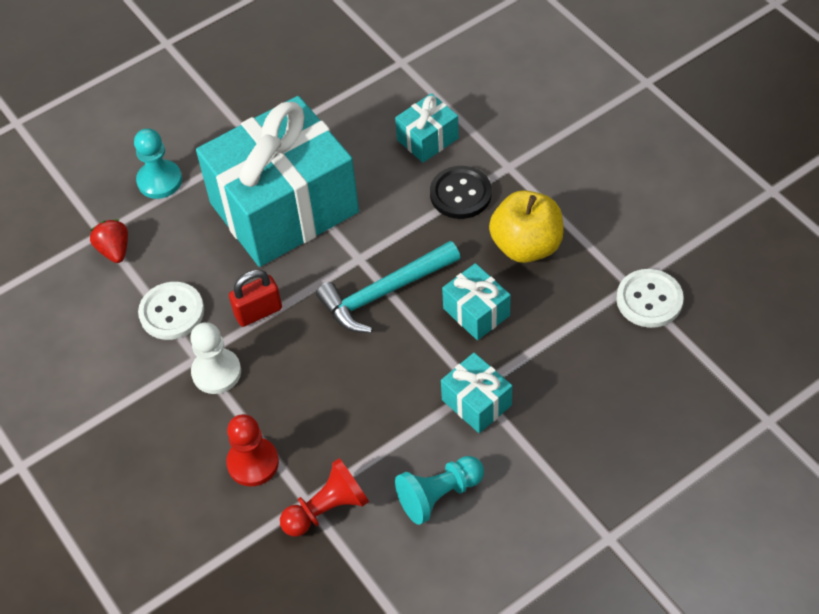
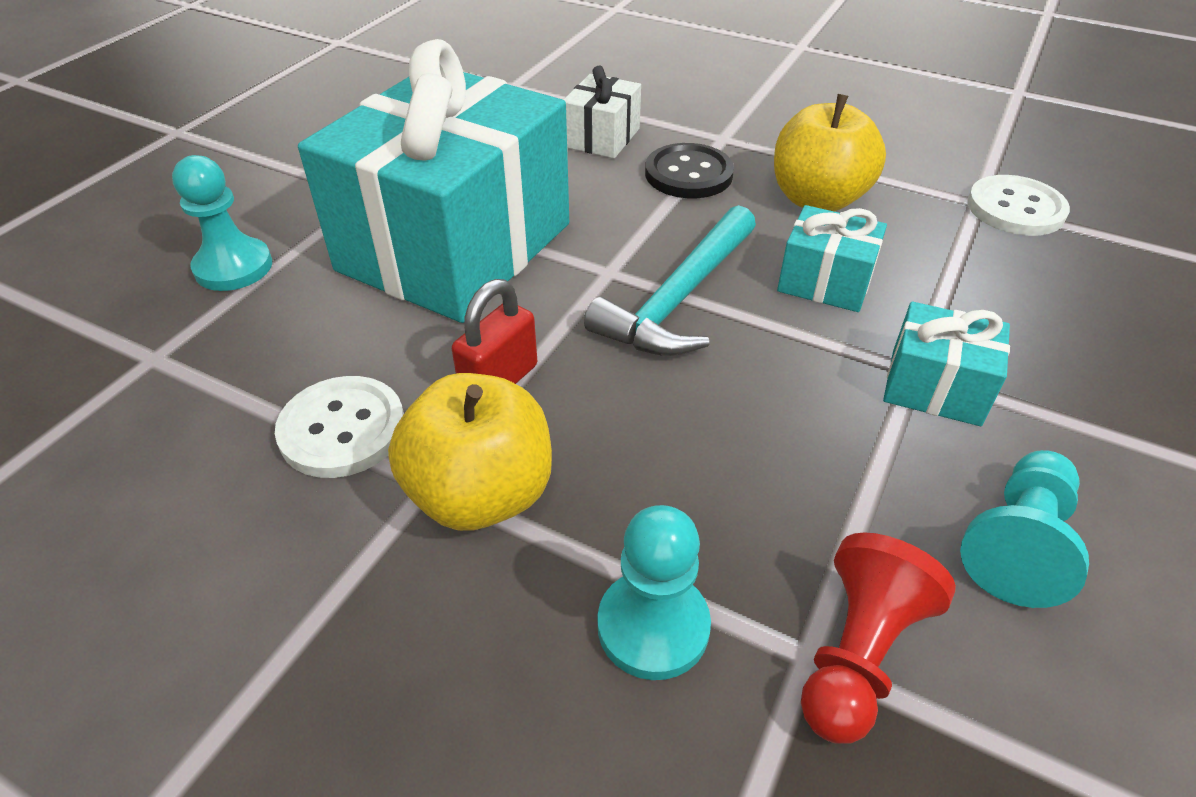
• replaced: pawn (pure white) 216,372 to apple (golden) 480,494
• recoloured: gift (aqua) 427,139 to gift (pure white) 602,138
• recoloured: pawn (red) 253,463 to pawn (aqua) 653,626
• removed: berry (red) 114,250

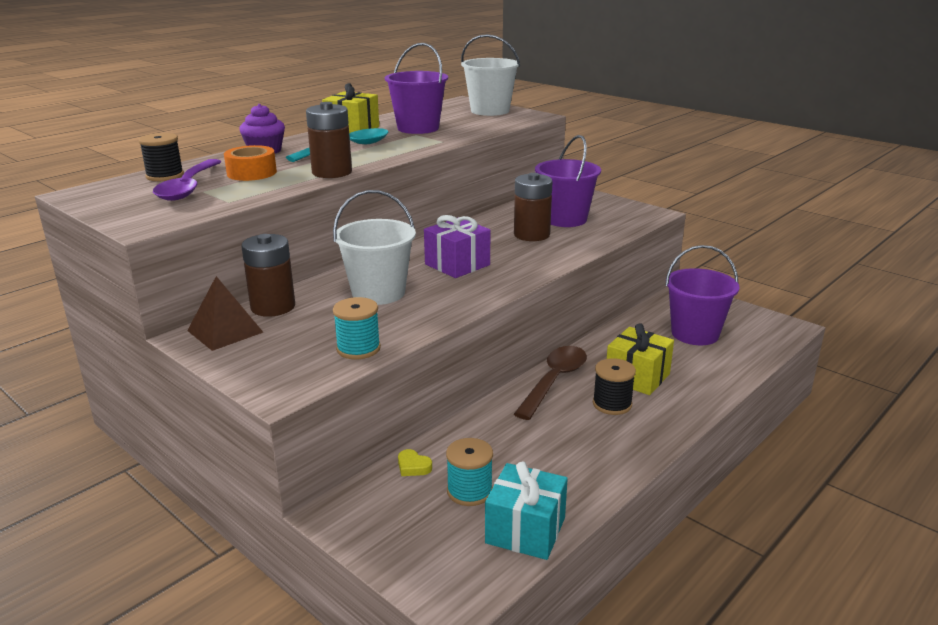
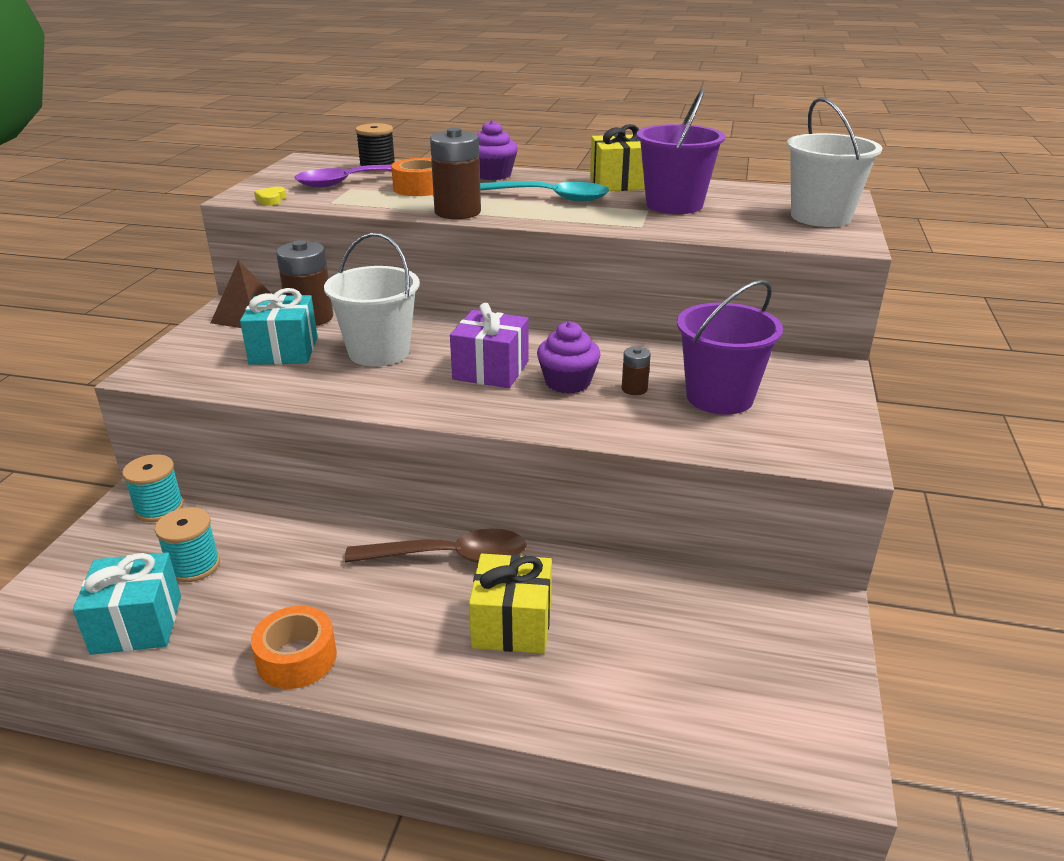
• moved: reel of thread (aqua) 358,348 to 159,508
• added: gift (aqua) 284,351
• added: sticky tape (bright orange) 297,658
• moved: heart (golden) 413,466 to 271,199
• added: muffin (royal purple) 567,382
• resized: power cell (brown) 531,235 = 634,389 x0.49
• removed: reel of thread (black) 612,404
• removed: sand bucket (royal purple) 695,334

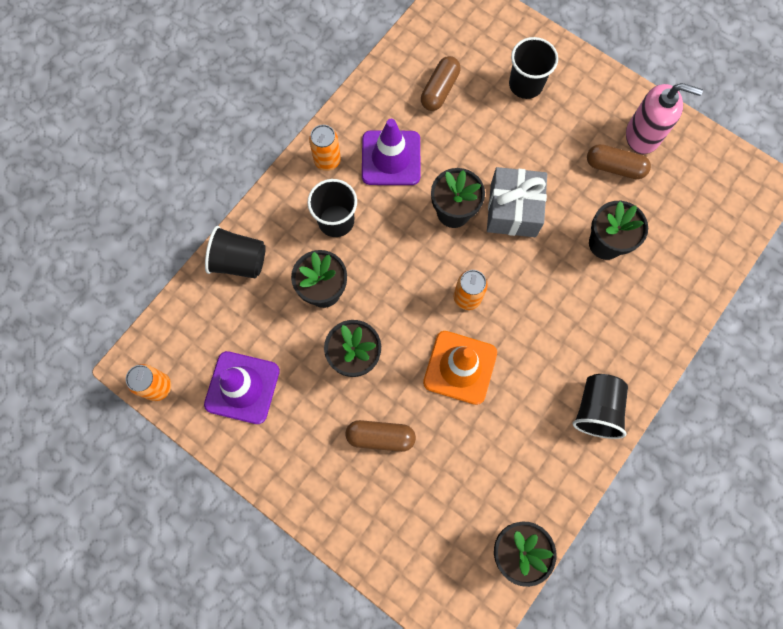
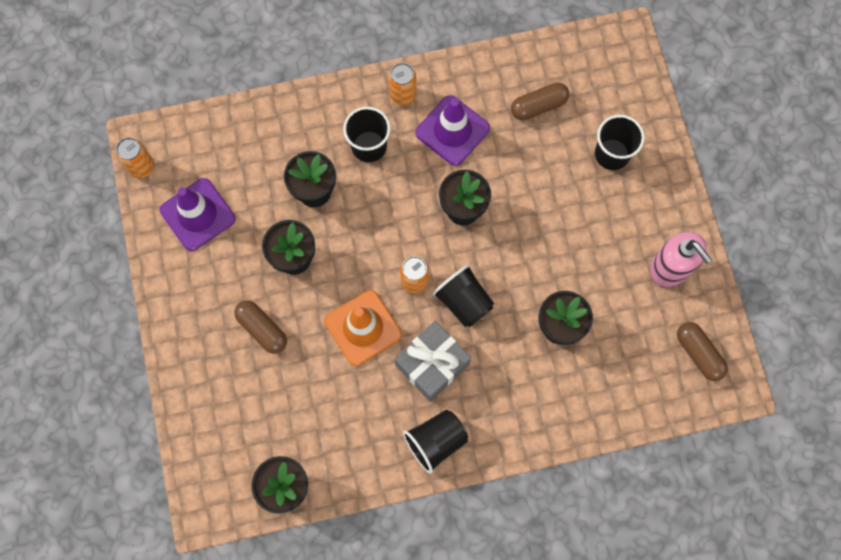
• moved: gift (gray) 513,210 to 432,364
• moved: beaker (black) 239,261 to 463,301
• moved: pill (brown) 614,167 to 698,353

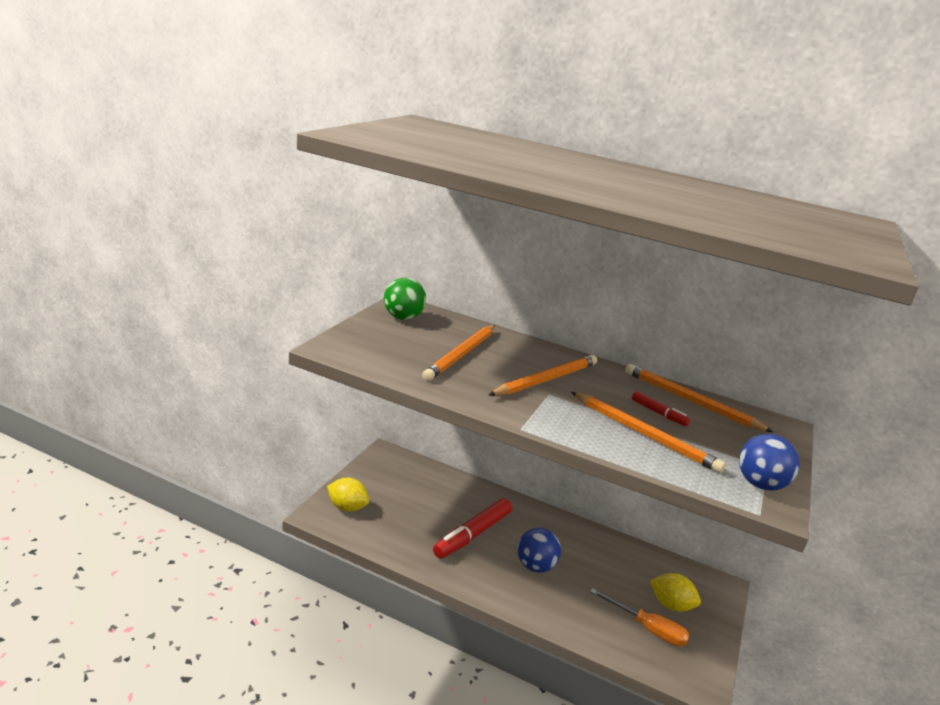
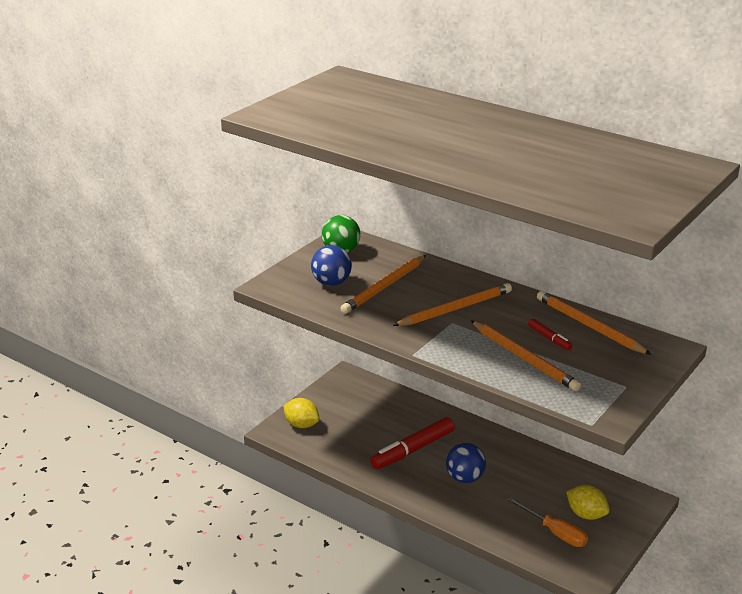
• moved: play ball (cobalt) 760,484 to 331,283

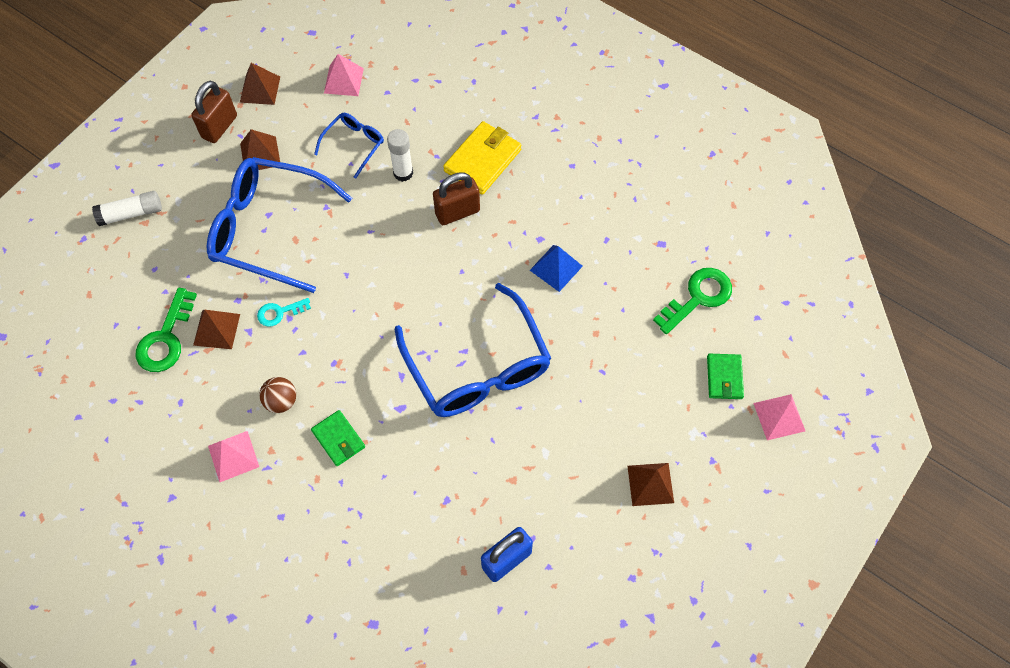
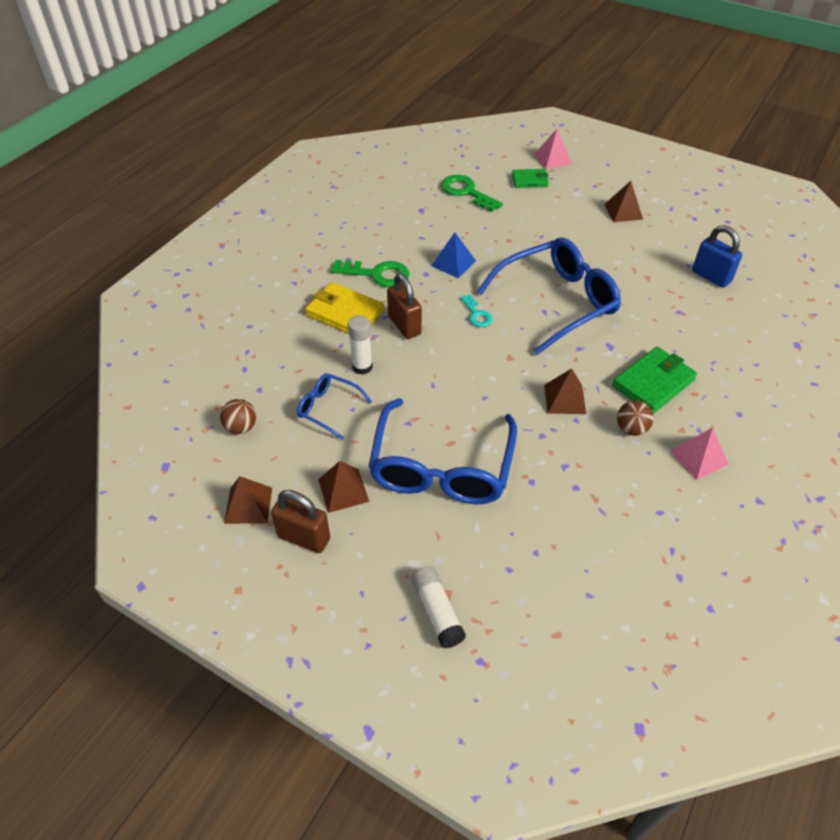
• replaced: solid pyramid (rosy) 343,80 to play ball (brown) 241,427
• moved: latchkey (emerald) 166,339 to 377,274
• moved: latchkey (aqua) 279,313 to 477,314
• moved: solid pyramid (brown) 216,329 to 564,399
• resized: card wallet (emerald) 338,439 = 653,383 x1.61

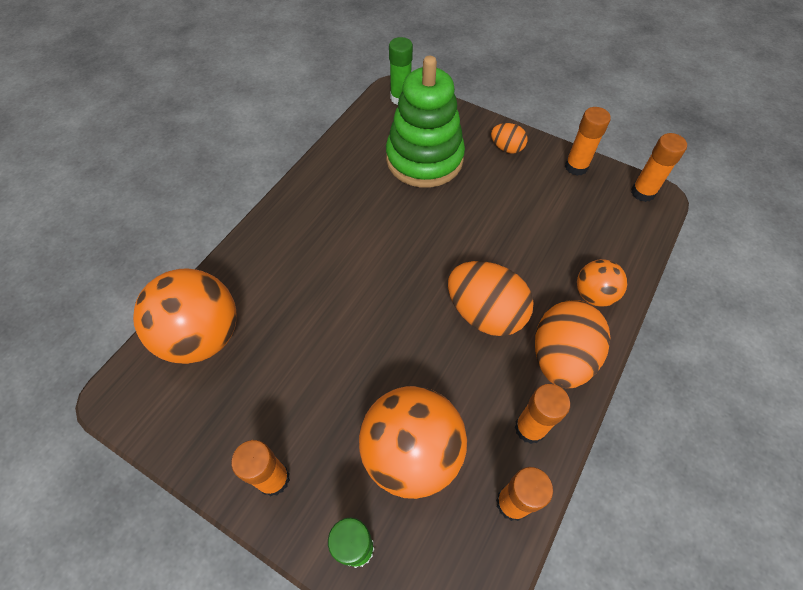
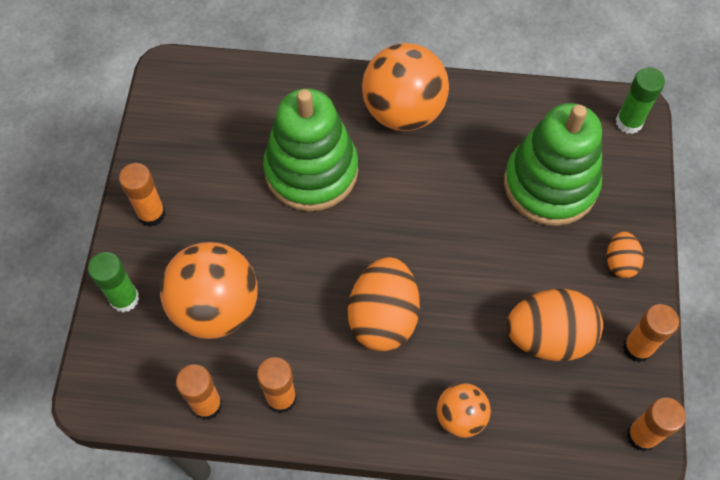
• added: stacking rings (emerald) 311,170
• moved: play ball (bright orange) 202,336 to 403,111
• moved: egg (bright orange) 561,357 to 548,337

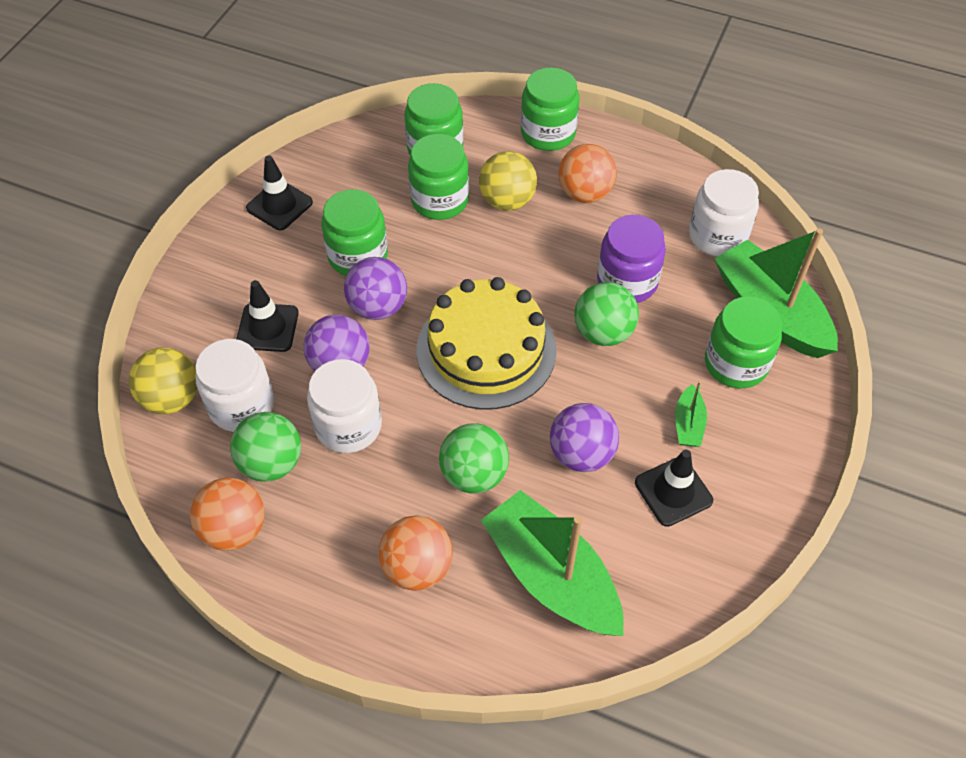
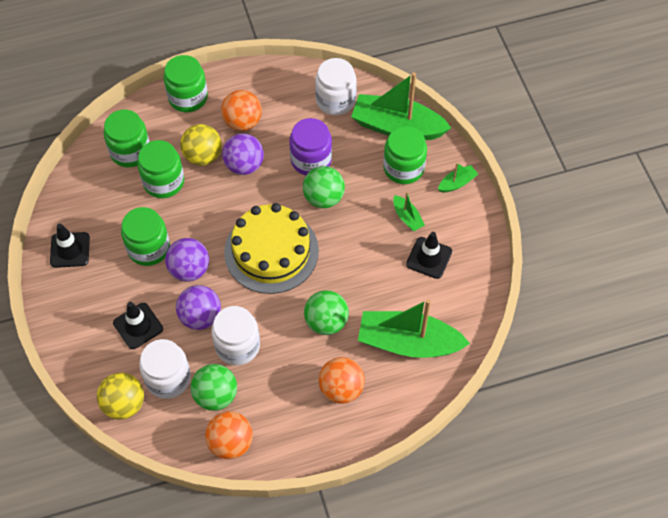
• moved: play ball (royal purple) 581,454 to 244,165
• added: sailboat (emerald) 457,183

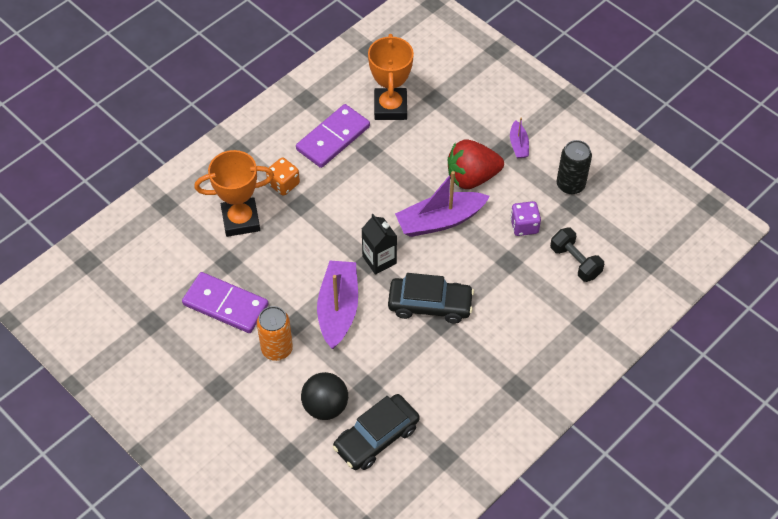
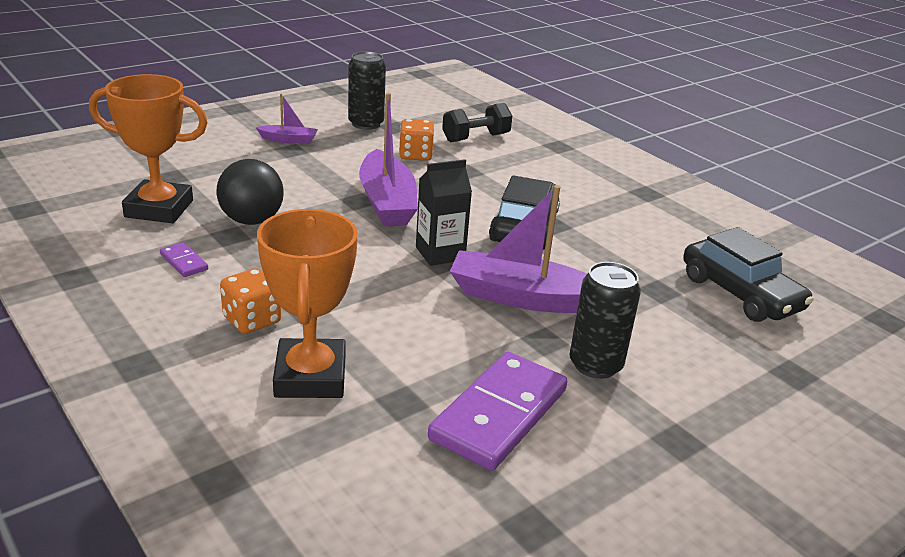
• resized: domino piece (royal purple) 333,138 = 183,262 x0.44
• moved: play ball (black) 325,406 to 252,220
• recoloured: die (royal purple) 524,226 to die (bright orange) 415,155
• recoloured: can (bright orange) 277,349 to can (black) 595,365
• removed: berry (red) 472,177

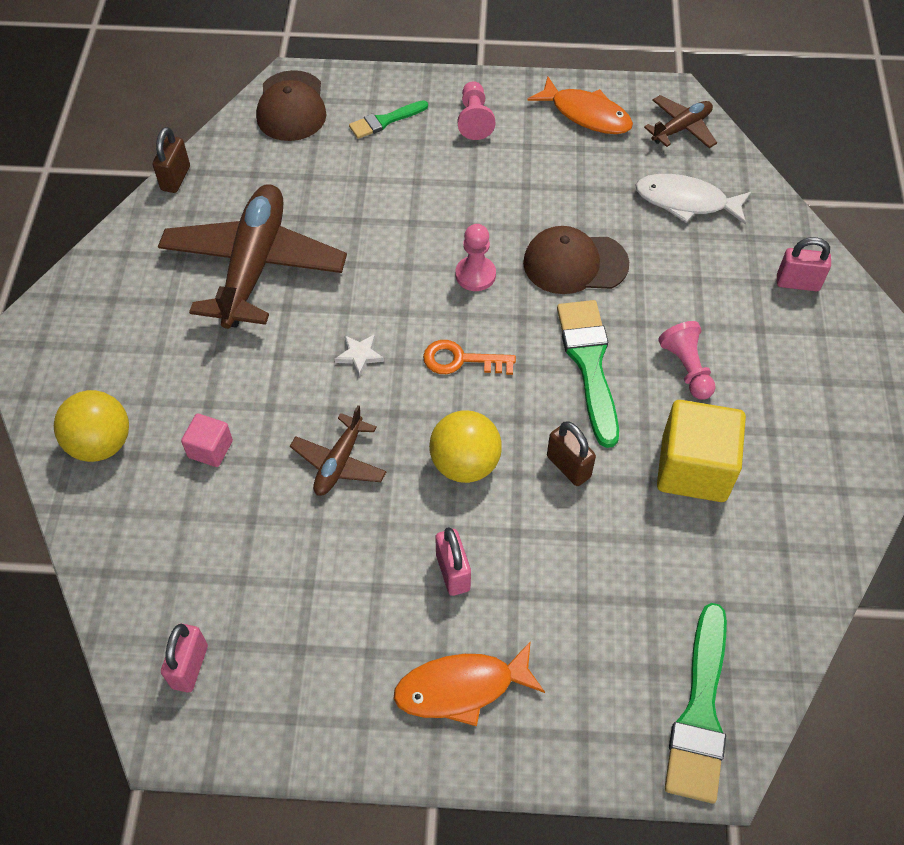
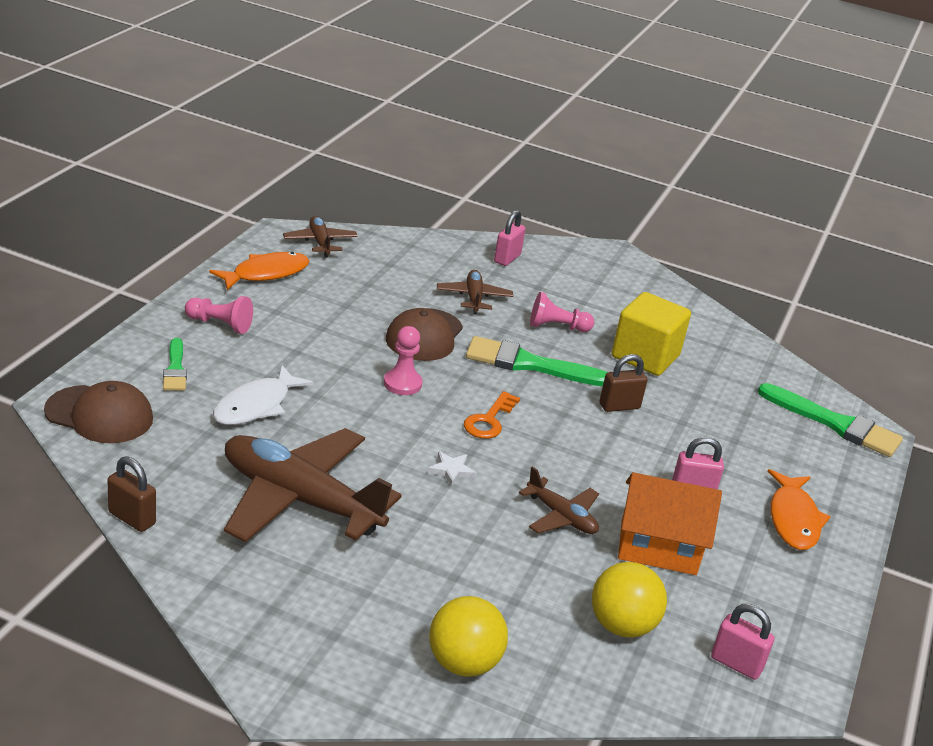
• moved: fish (pure white) 686,201 to 256,405
• added: aeroplane (brown) 473,298
• moved: play ball (golden) 465,464 to 621,626
• added: cottage (bright orange) 658,547
• removed: cube (rosy) 210,449

